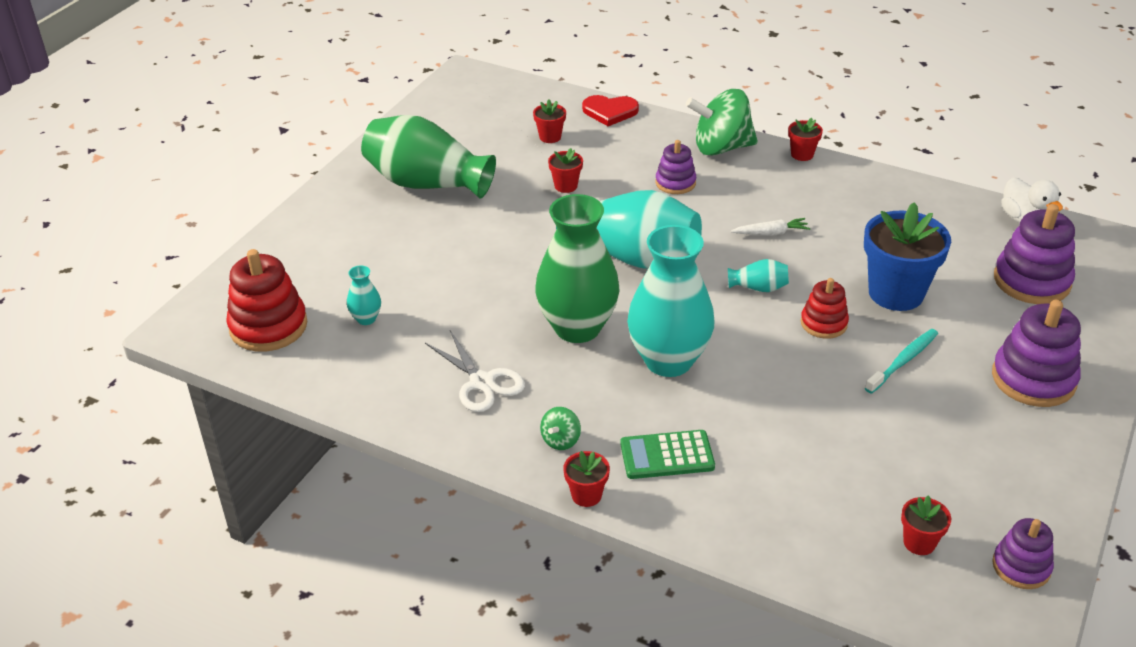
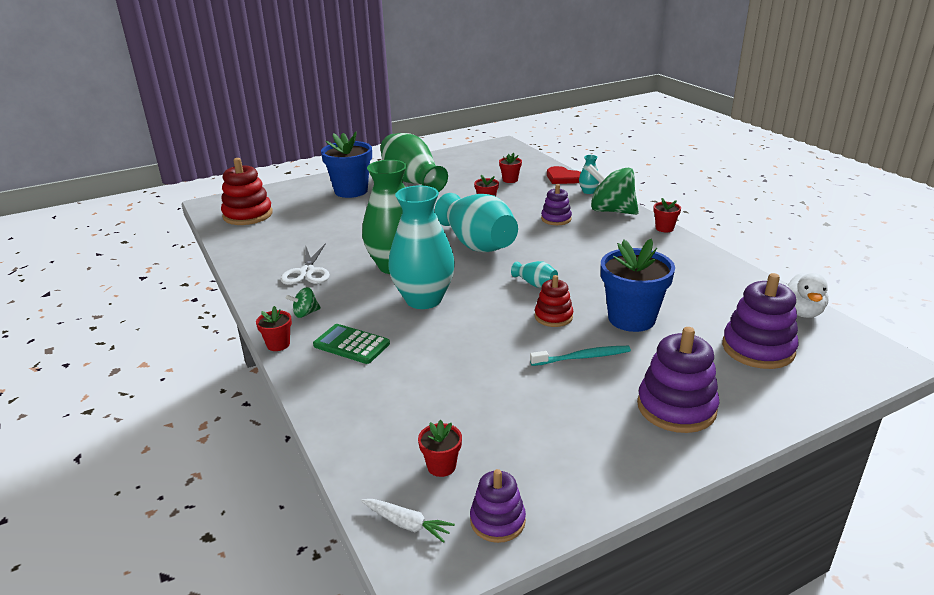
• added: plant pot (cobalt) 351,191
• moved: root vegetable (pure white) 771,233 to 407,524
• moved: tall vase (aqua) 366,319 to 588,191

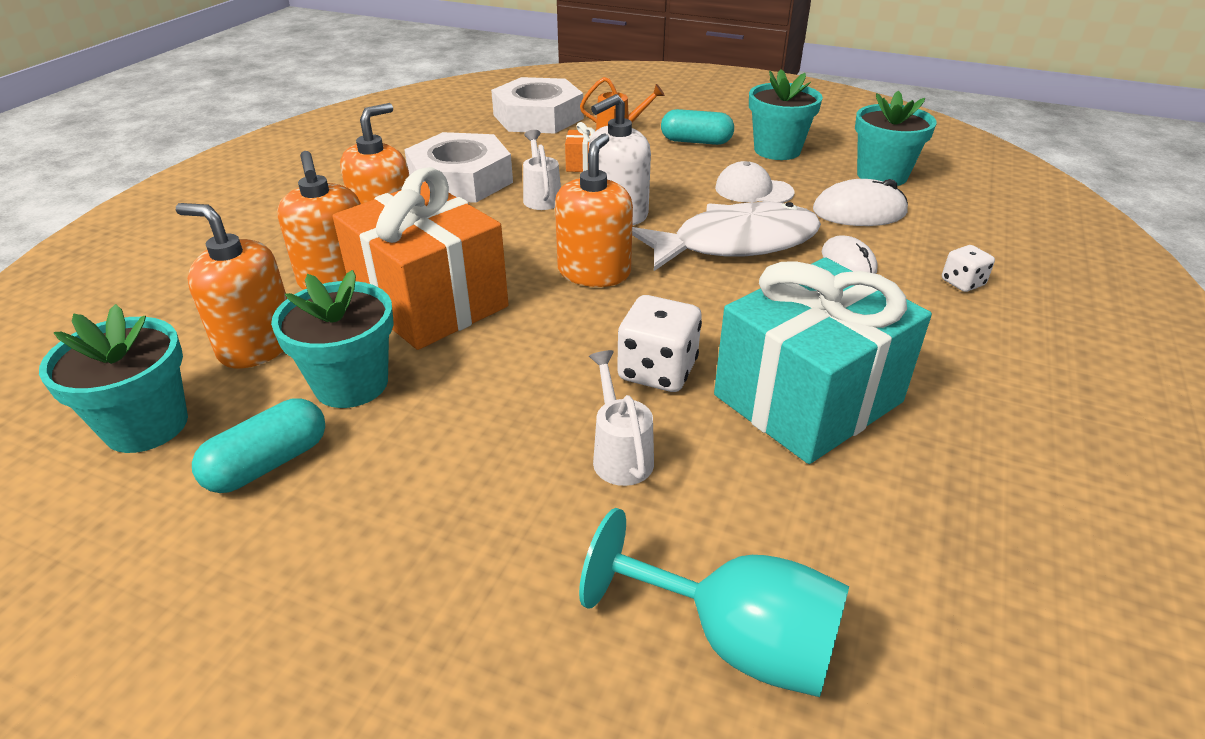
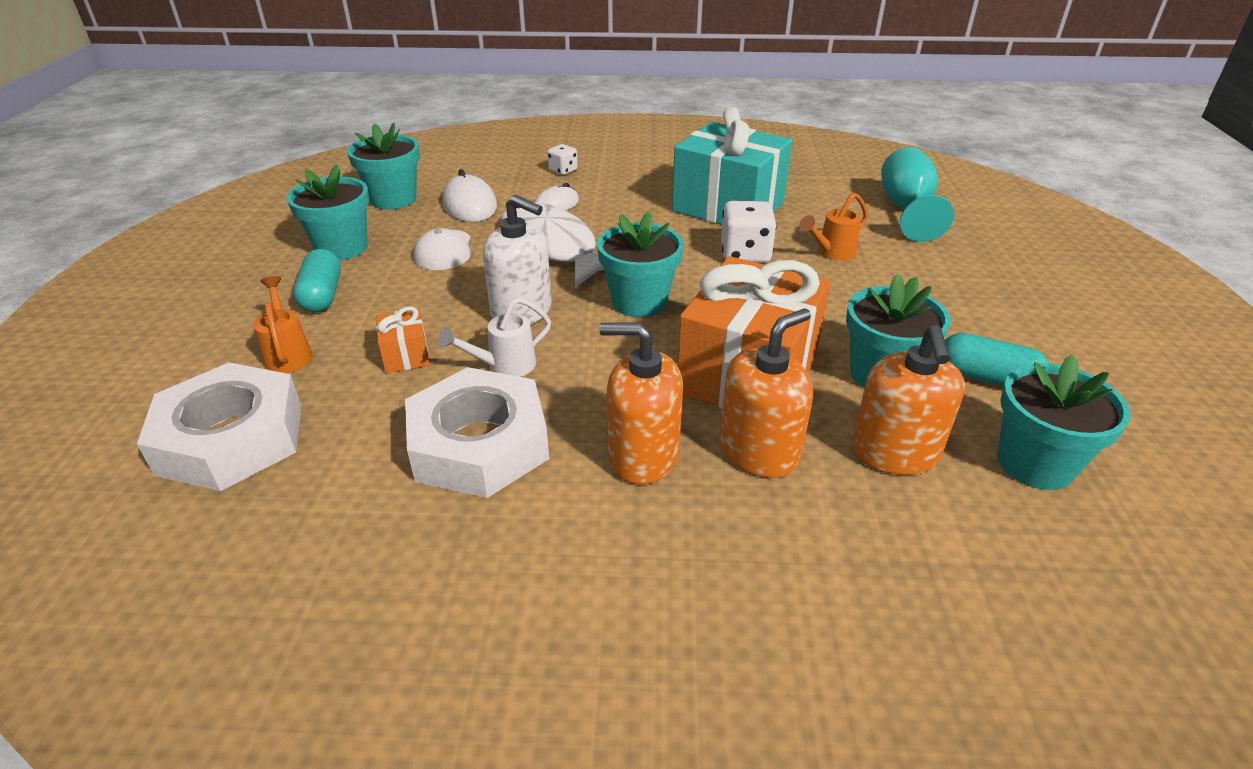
• replaced: pump bottle (bright orange) 594,272 to plant pot (aqua) 639,302
• recoloured: sprinkling can (pure white) 620,454 to sprinkling can (bright orange) 831,253

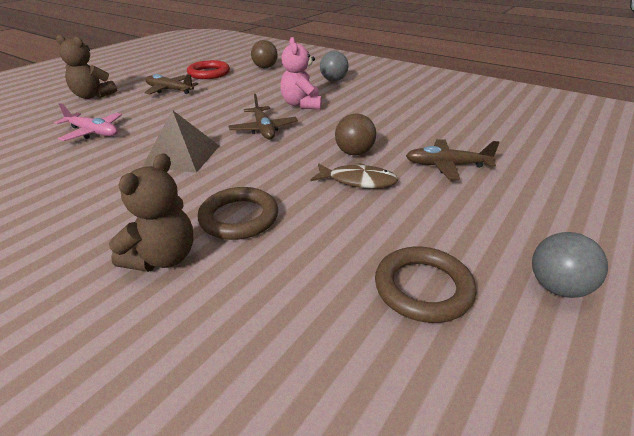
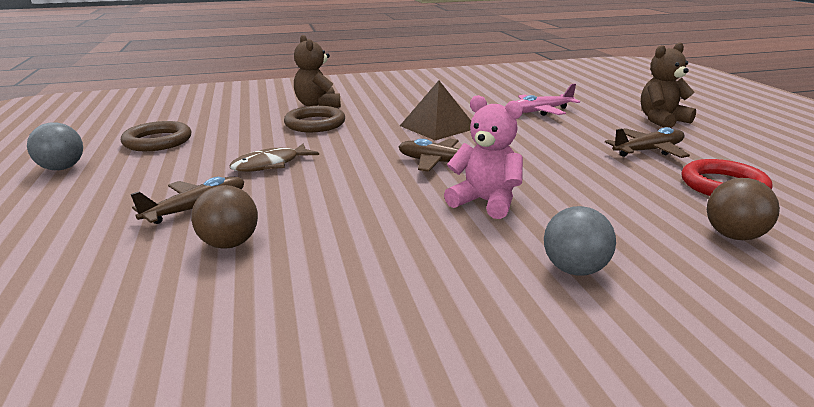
• moved: play ball (brown) 354,153 to 229,244

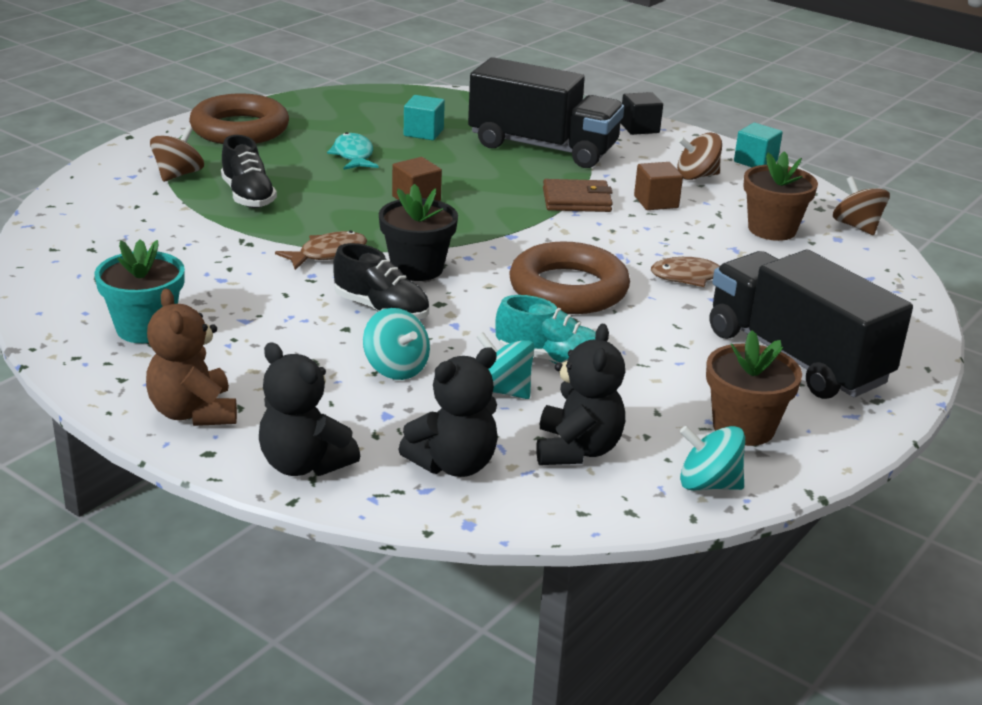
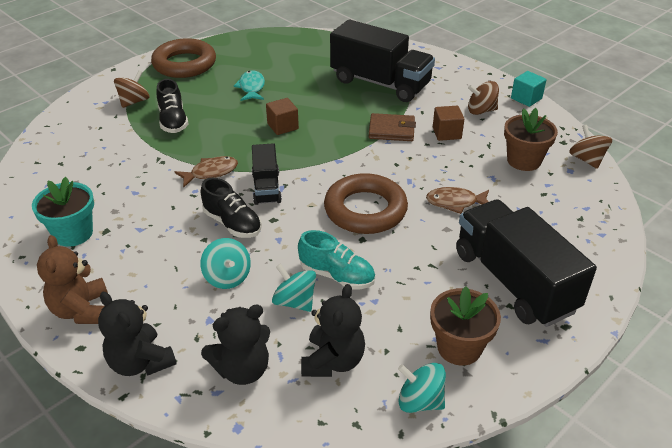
• replaced: plant pot (black) 417,268 to toy truck (black) 266,187
• removed: cube (aqua) 423,132
• removed: cube (black) 639,128

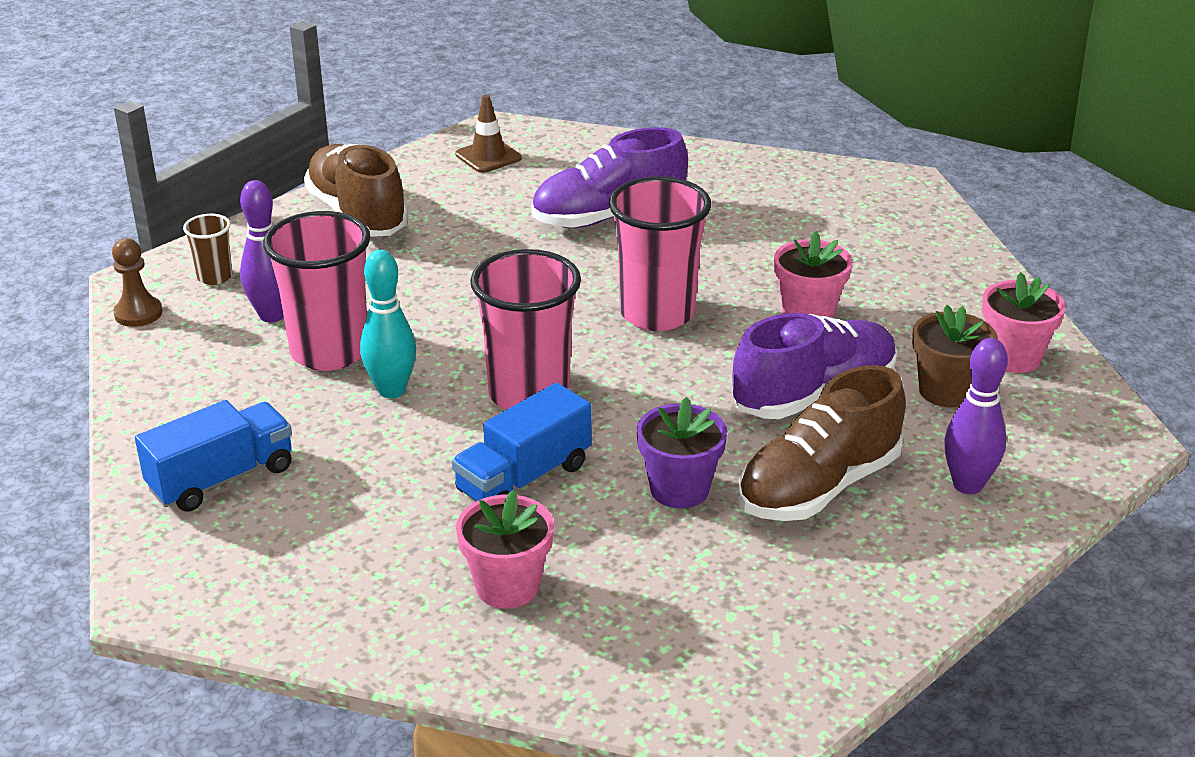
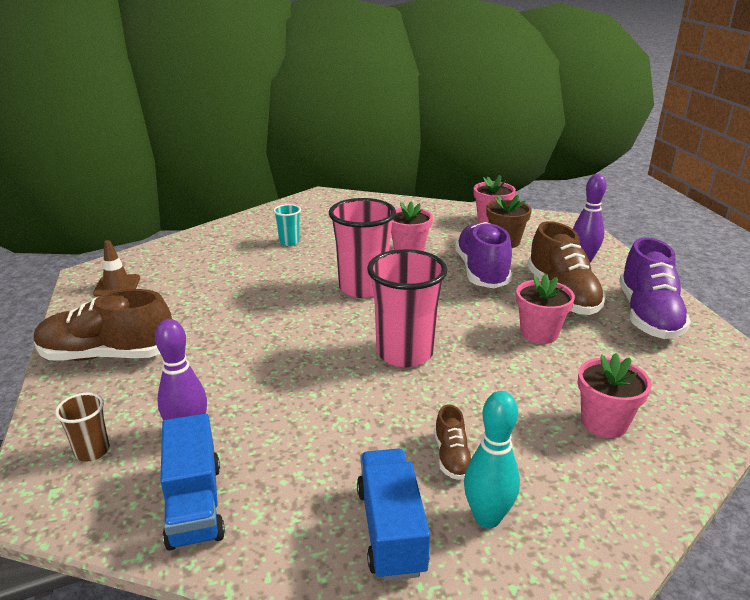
• moved: toy truck (cobalt) 523,478 to 194,504
• added: beaker (aqua) 289,242
• added: shoe (brown) 452,457
• moved: tenpin (aqua) 391,390 to 487,518
• recoloured: plant pot (royal purple) 679,489 to plant pot (rosy) 539,333
• moved: shoe (royal purple) 608,216 to 648,316
• removed: pawn (brown) 138,313
• removed: beaker (rosy) 329,352

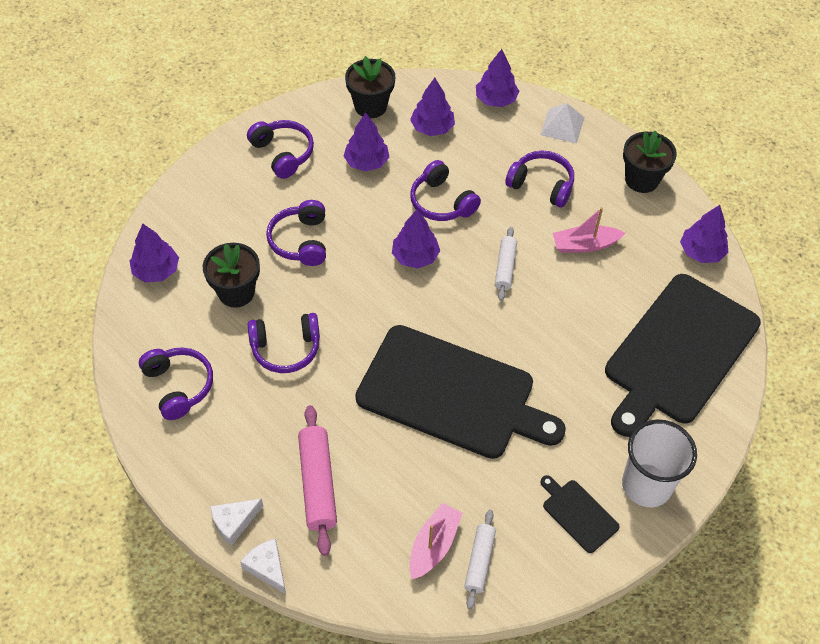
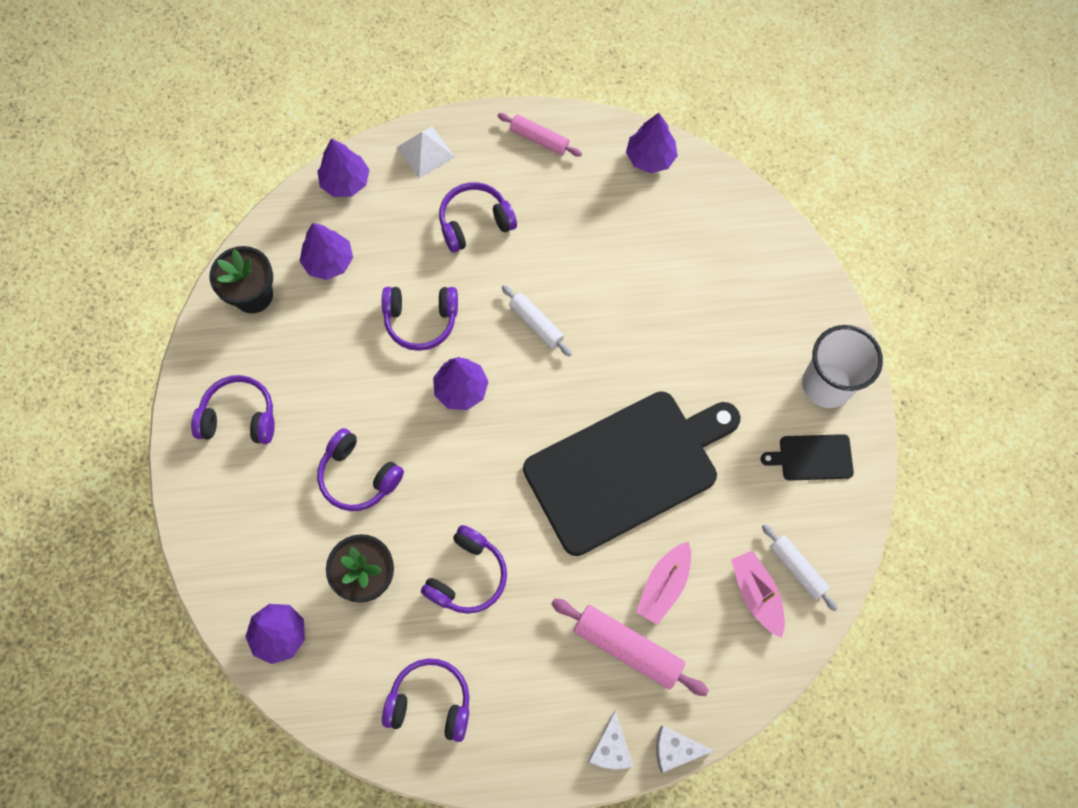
• replaced: plant pot (black) 641,179 to pastry roller (rosy) 539,139
• moved: sailboat (rosy) 585,245 to 664,585
• removed: toy tree (royal purple) 366,162
• removed: chopping board (black) 678,352

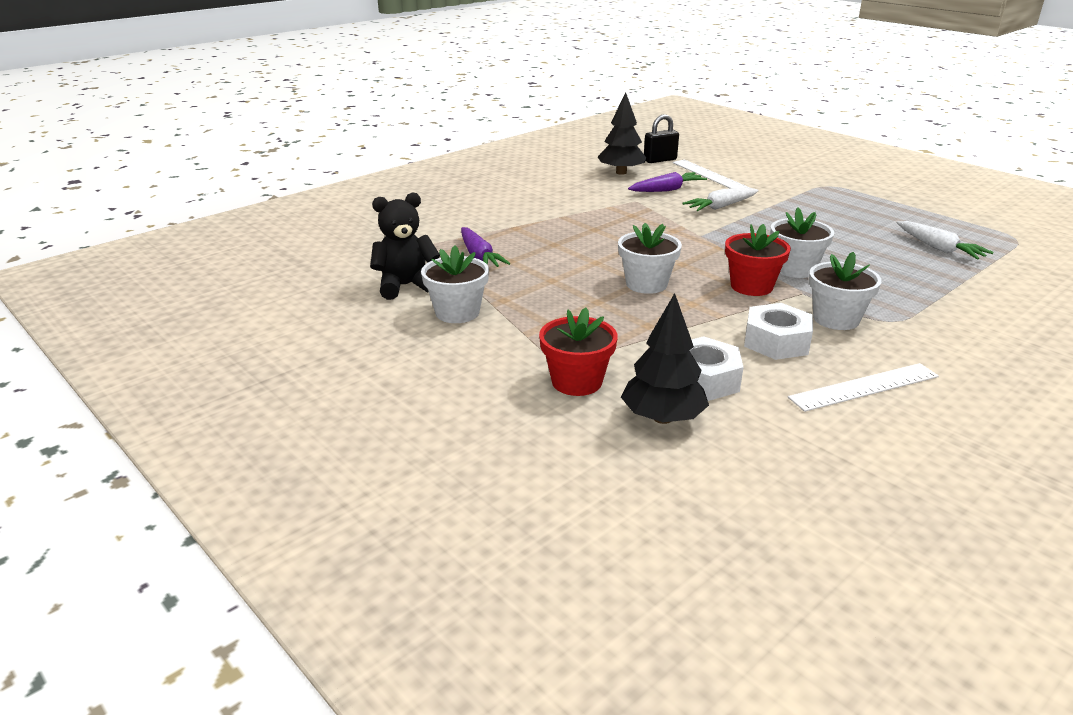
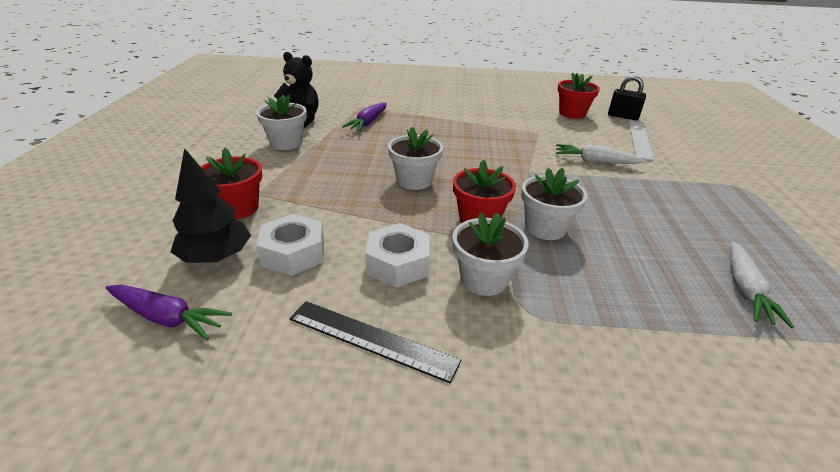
• moved: root vegetable (royal purple) 667,190 to 167,318
• recoloured: straightedge (pure white) 864,387 to straightedge (black) 372,339
• replaced: toy tree (black) 621,172 to plant pot (red) 572,113

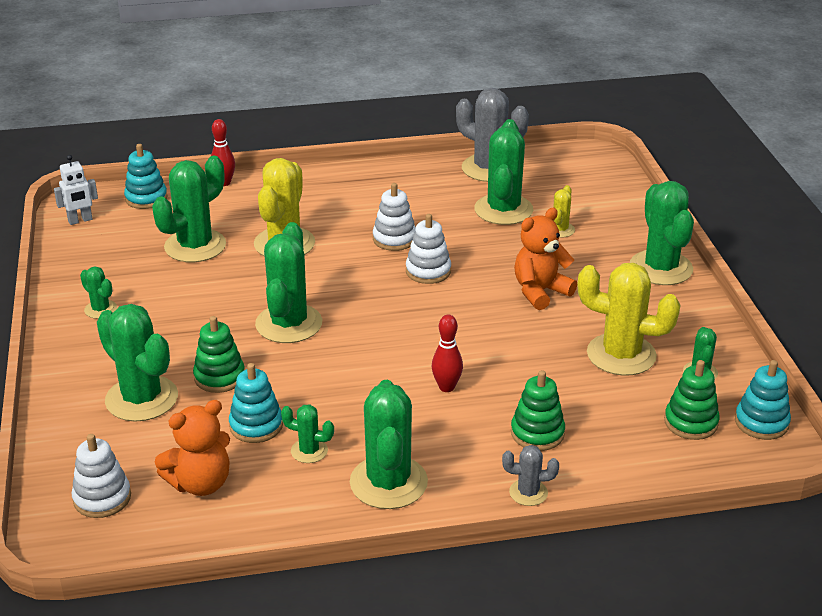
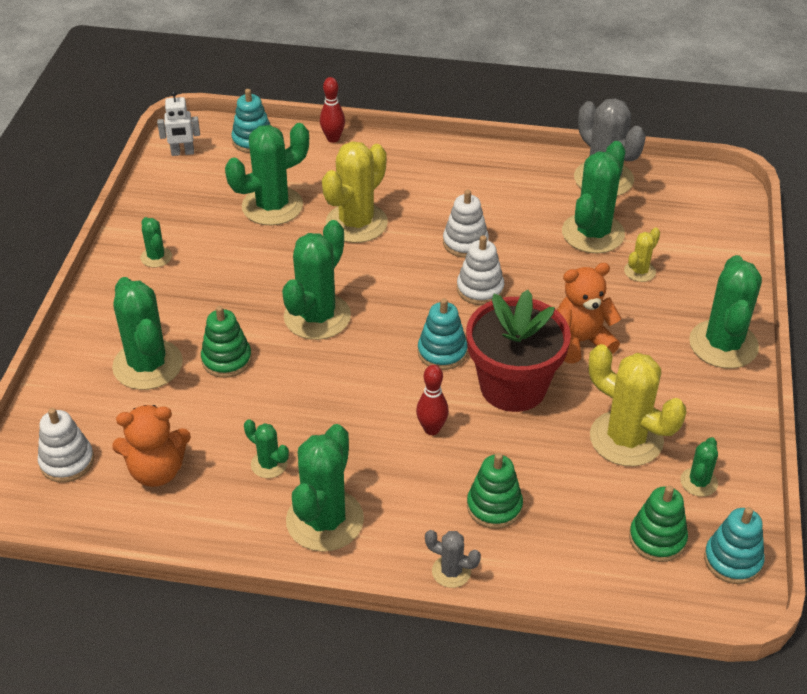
• moved: stacking rings (aqua) 256,425 to 442,352
• added: plant pot (red) 513,387

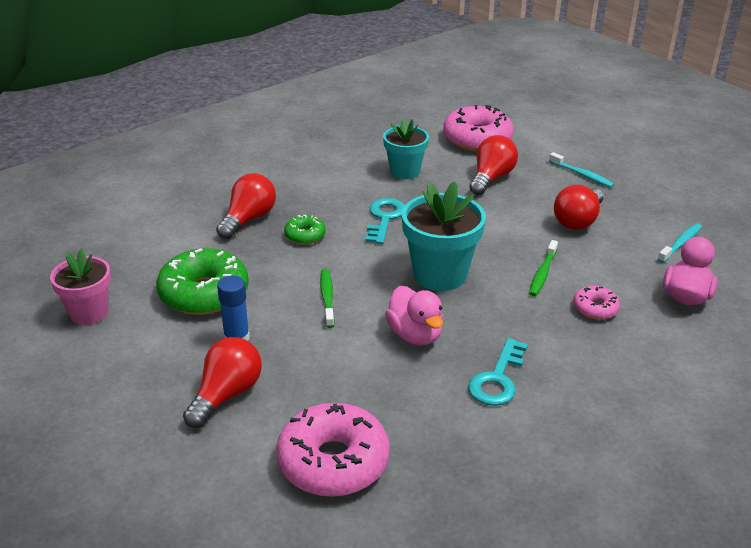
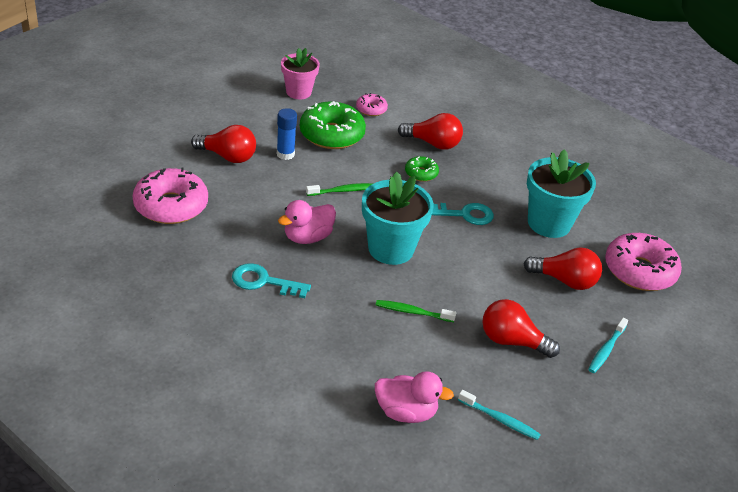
• moved: doughnut (rosy) 595,309 to 371,109
• resized: plant pot (aqua) 405,171 = 549,223 x1.52

